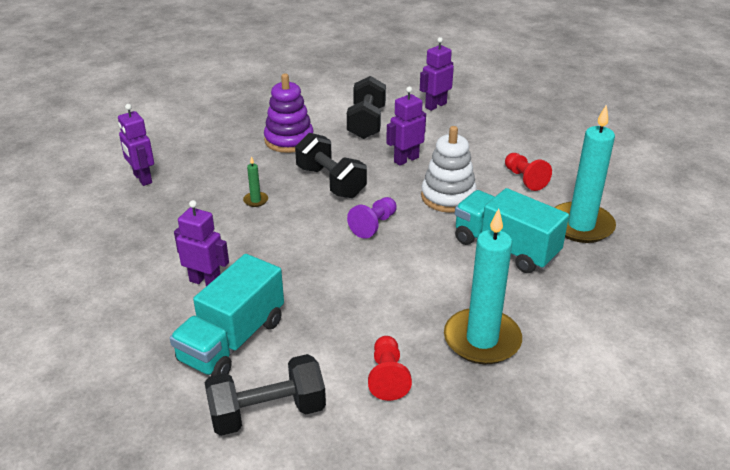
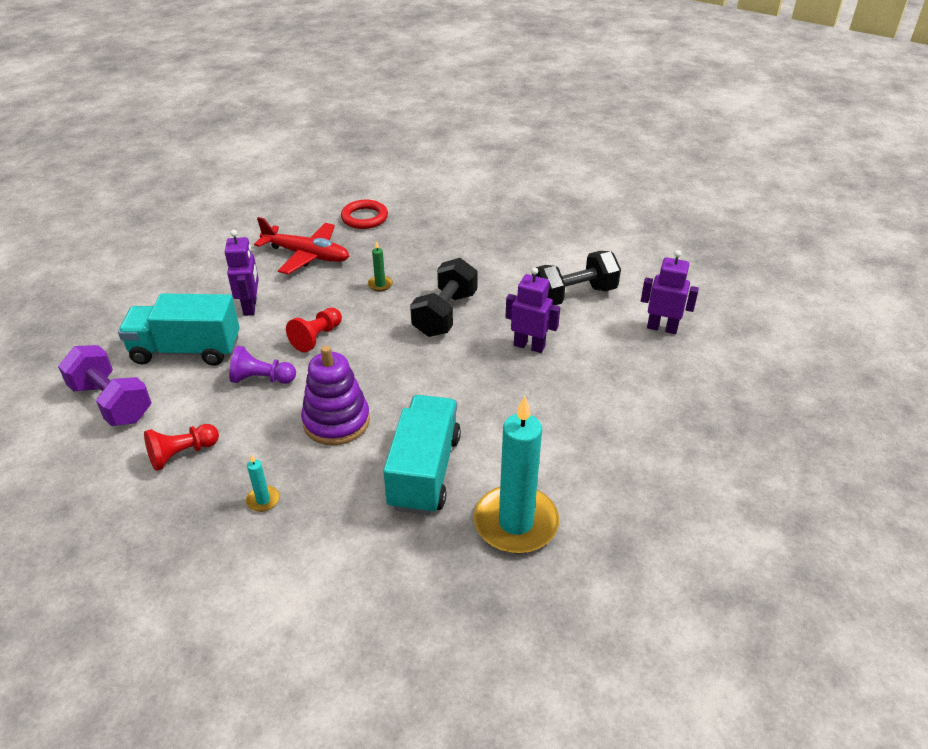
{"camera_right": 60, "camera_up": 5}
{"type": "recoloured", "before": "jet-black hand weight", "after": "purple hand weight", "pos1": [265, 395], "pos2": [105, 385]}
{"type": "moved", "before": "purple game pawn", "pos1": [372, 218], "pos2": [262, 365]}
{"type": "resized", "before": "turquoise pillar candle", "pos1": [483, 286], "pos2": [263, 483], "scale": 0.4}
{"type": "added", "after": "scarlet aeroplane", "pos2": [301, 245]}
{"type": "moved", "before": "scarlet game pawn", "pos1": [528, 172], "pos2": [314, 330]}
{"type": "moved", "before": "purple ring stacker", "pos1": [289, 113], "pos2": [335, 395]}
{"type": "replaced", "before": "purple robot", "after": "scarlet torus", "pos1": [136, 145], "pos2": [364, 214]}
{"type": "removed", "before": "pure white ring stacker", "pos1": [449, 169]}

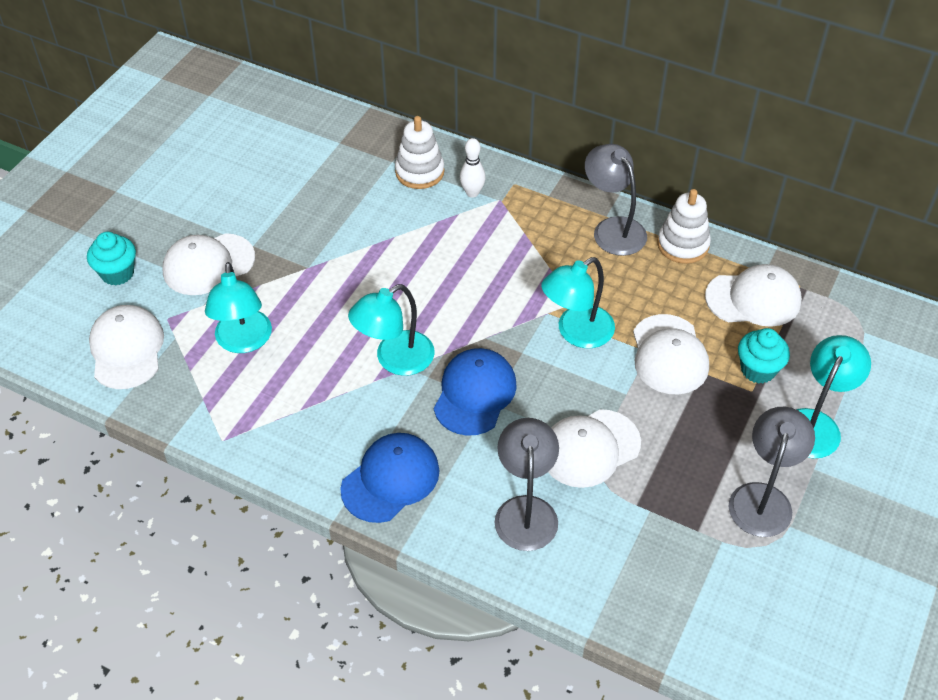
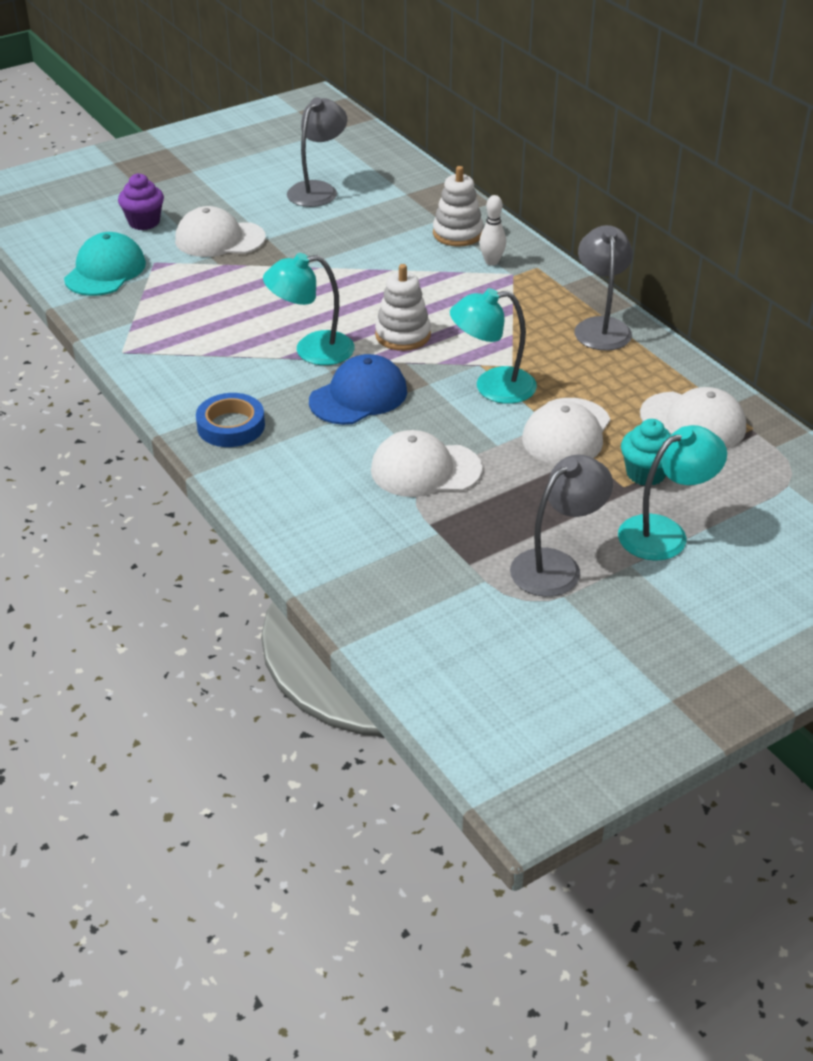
{"camera_right": 30, "camera_up": -10}
{"type": "recoloured", "before": "pure white cap", "after": "turquoise cap", "pos1": [126, 347], "pos2": [105, 264]}
{"type": "recoloured", "before": "turquoise muffin", "after": "purple muffin", "pos1": [111, 259], "pos2": [141, 201]}
{"type": "replaced", "before": "cobalt cap", "after": "cobalt sticky tape", "pos1": [390, 478], "pos2": [230, 420]}
{"type": "moved", "before": "grey lamp", "pos1": [527, 484], "pos2": [317, 152]}
{"type": "moved", "before": "pure white ring stacker", "pos1": [684, 226], "pos2": [403, 307]}
{"type": "removed", "before": "turquoise lamp", "pos1": [238, 307]}

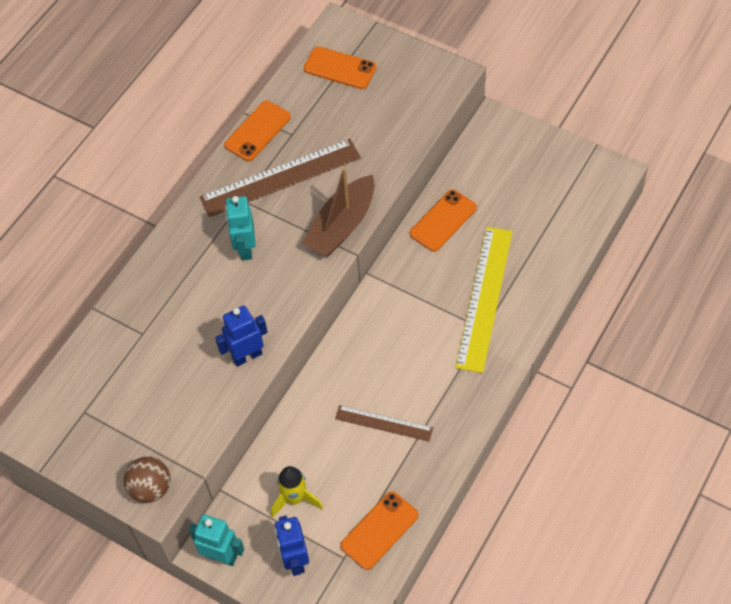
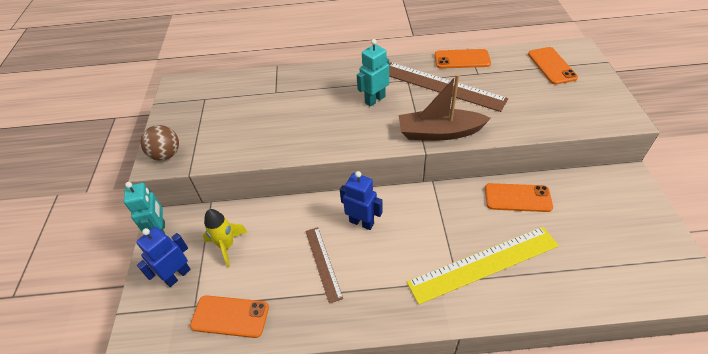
{"camera_right": 55, "camera_up": -10}
{"type": "moved", "before": "cobalt robot", "pos1": [241, 336], "pos2": [361, 200]}

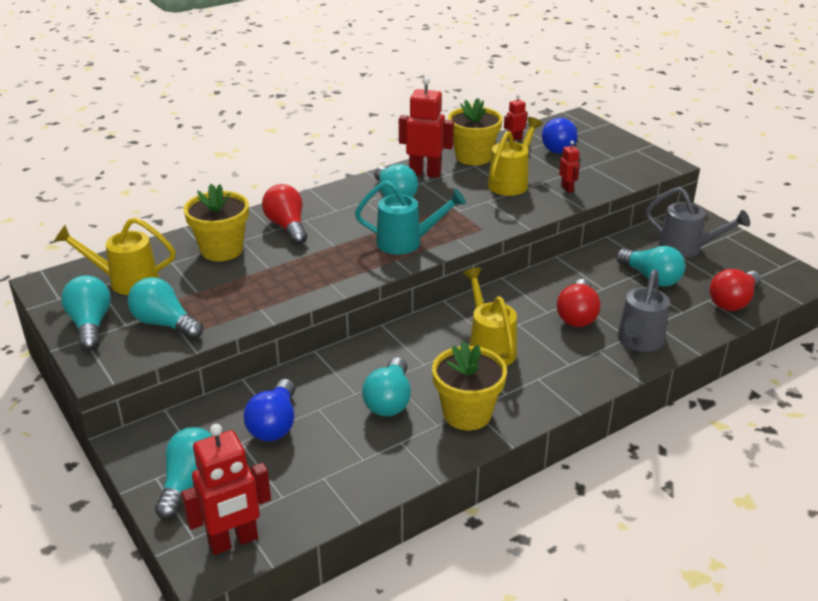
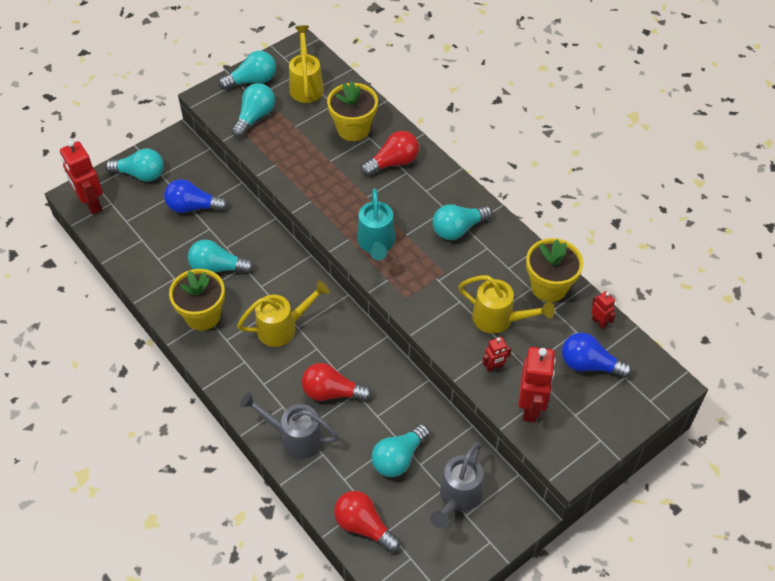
{"camera_right": 85, "camera_up": 20}
{"type": "moved", "before": "scarlet robot", "pos1": [426, 127], "pos2": [537, 384]}

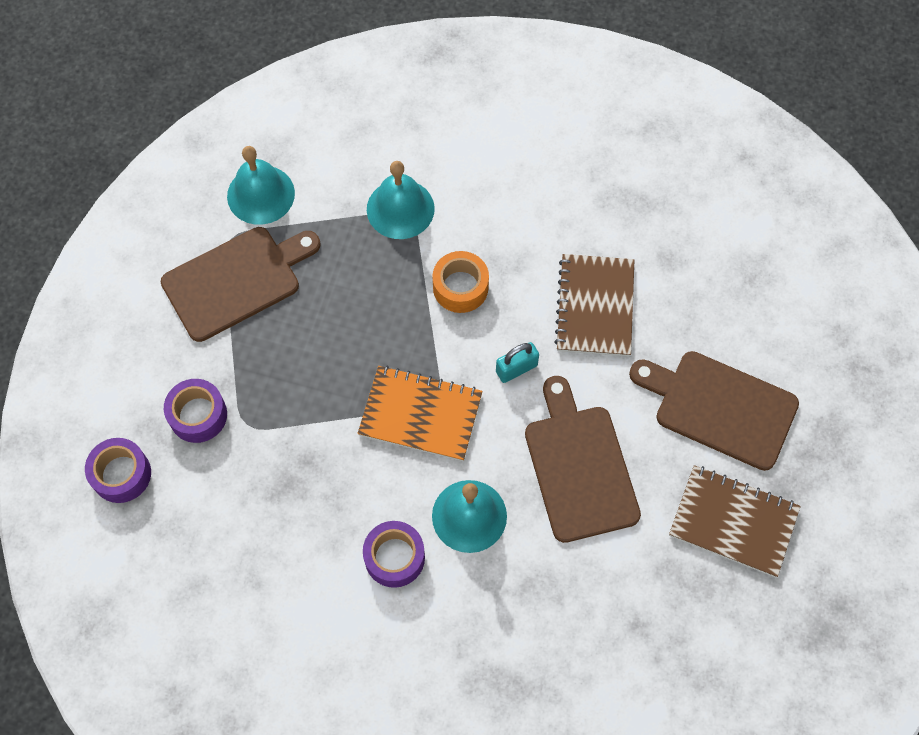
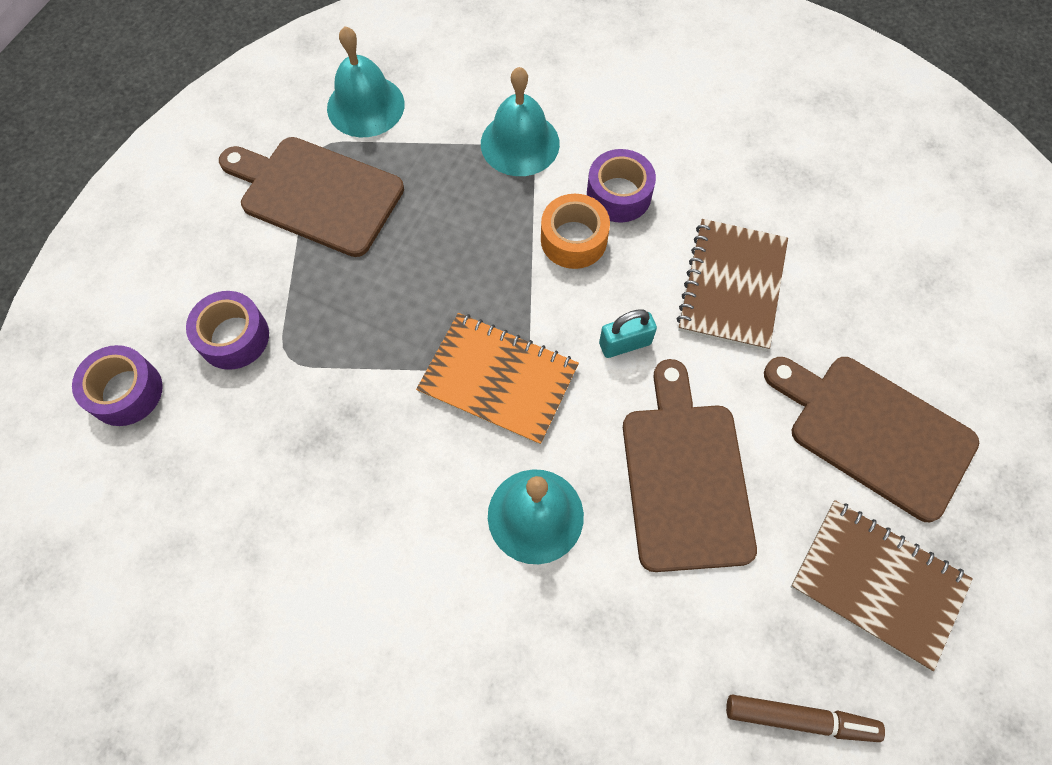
{"camera_right": 10, "camera_up": 0}
{"type": "turned", "before": "brown cutting board", "pos1": [241, 284], "pos2": [311, 197], "turn": -135}
{"type": "moved", "before": "purple sticky tape", "pos1": [394, 554], "pos2": [621, 186]}
{"type": "added", "after": "brown marker pen", "pos2": [805, 718]}

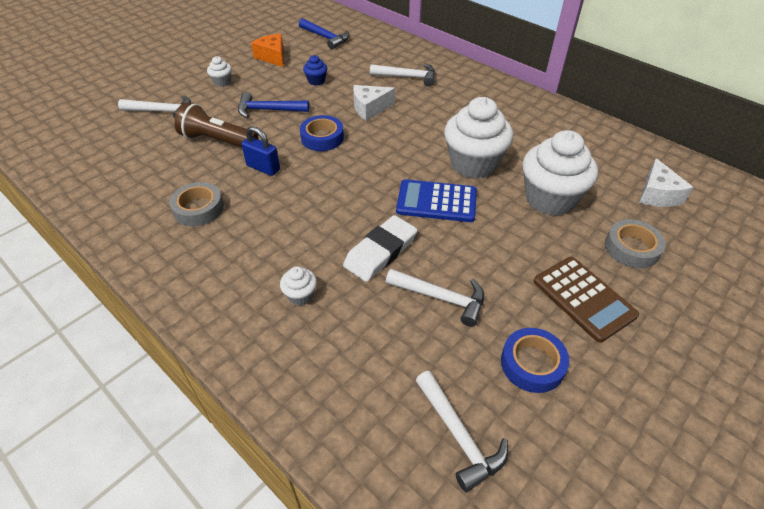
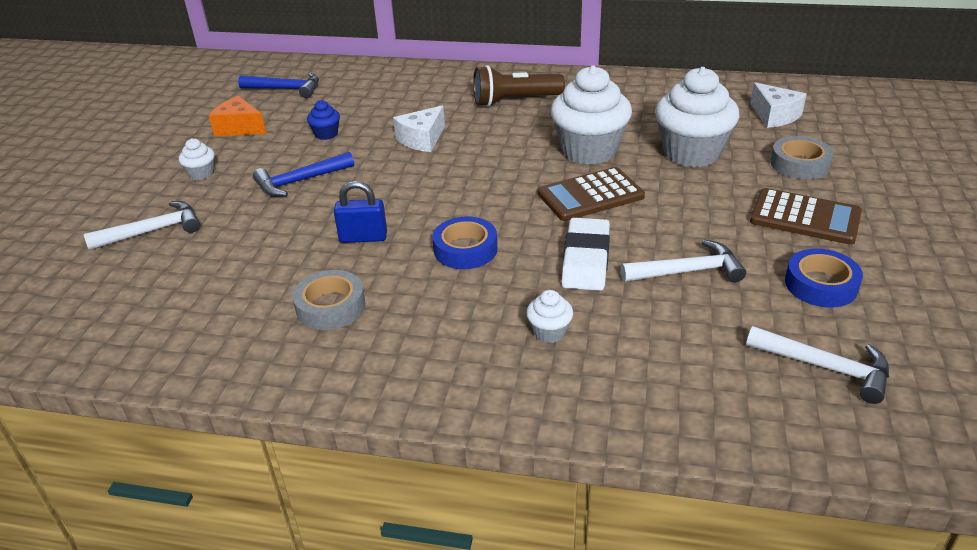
{"camera_right": -30, "camera_up": -10}
{"type": "moved", "before": "cobalt sticky tape", "pos1": [322, 133], "pos2": [464, 243]}
{"type": "moved", "before": "brown torch", "pos1": [216, 124], "pos2": [519, 86]}
{"type": "recoloured", "before": "cobalt adding machine", "after": "brown adding machine", "pos1": [436, 200], "pos2": [591, 194]}
{"type": "removed", "before": "pure white carpenter's hammer", "pos1": [402, 75]}

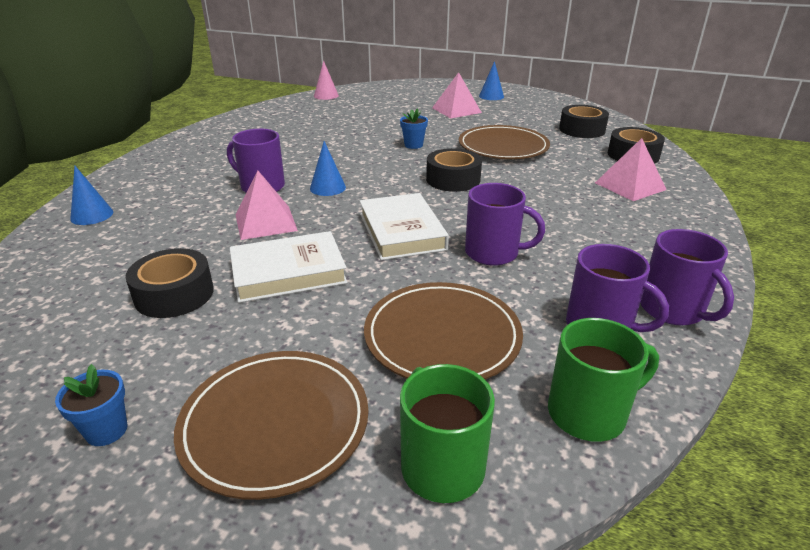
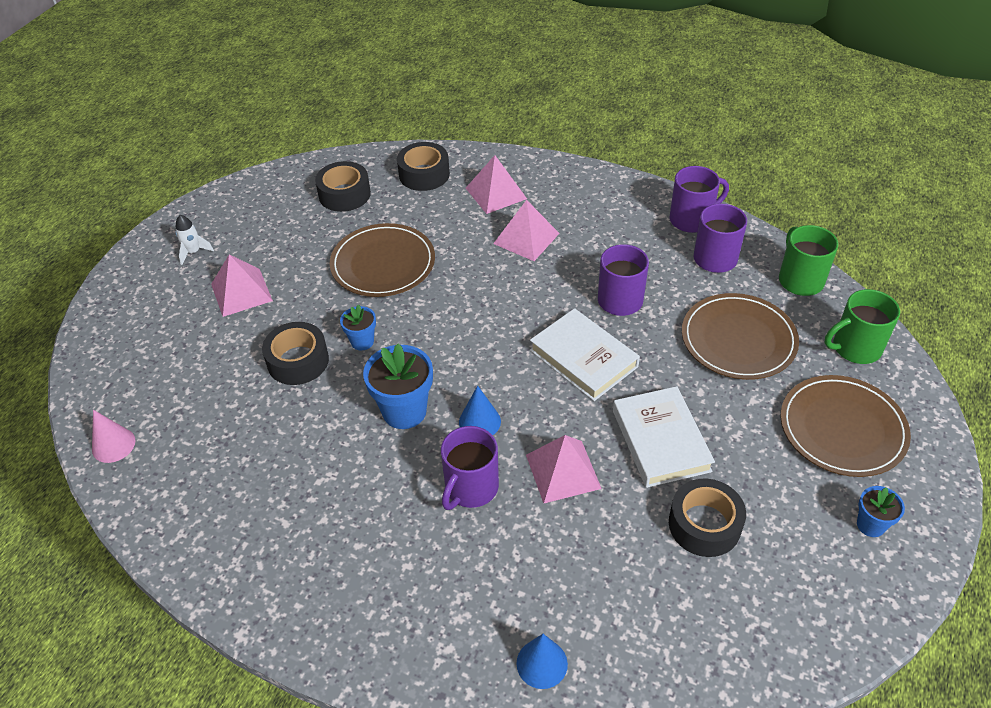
{"camera_right": -85, "camera_up": 15}
{"type": "replaced", "before": "cobalt solid cone", "after": "pure white spaceship", "pos1": [491, 80], "pos2": [194, 240]}
{"type": "moved", "before": "jet-black sticky tape", "pos1": [454, 170], "pos2": [295, 353]}
{"type": "added", "after": "cobalt plant pot", "pos2": [398, 386]}
{"type": "added", "after": "pink pyramid shape", "pos2": [526, 230]}
{"type": "turned", "before": "pure white hardback", "pos1": [404, 226], "pos2": [585, 354], "turn": 60}

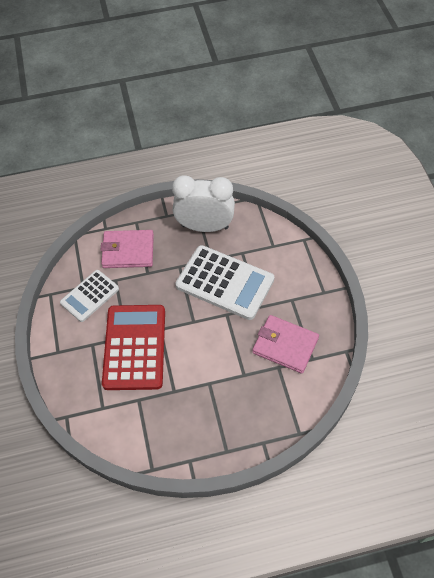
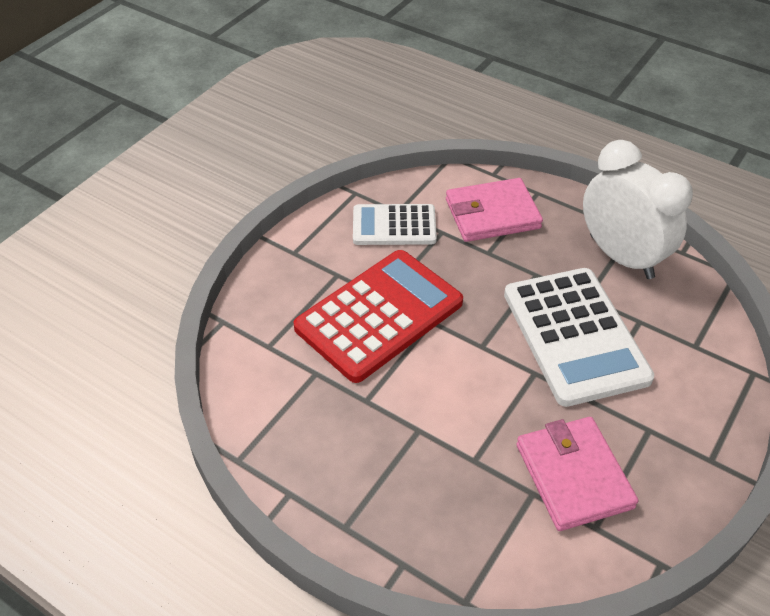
{"camera_right": 45, "camera_up": -10}
{"type": "turned", "before": "pink wallet", "pos1": [127, 249], "pos2": [494, 210], "turn": -60}

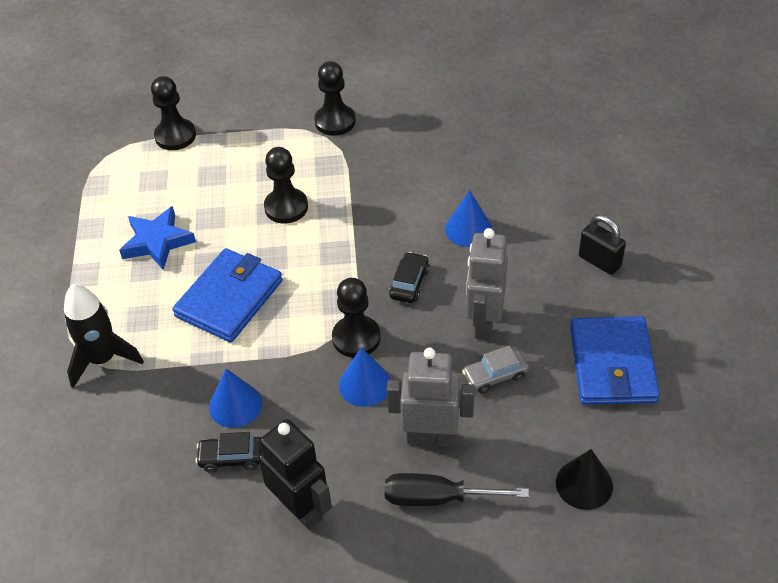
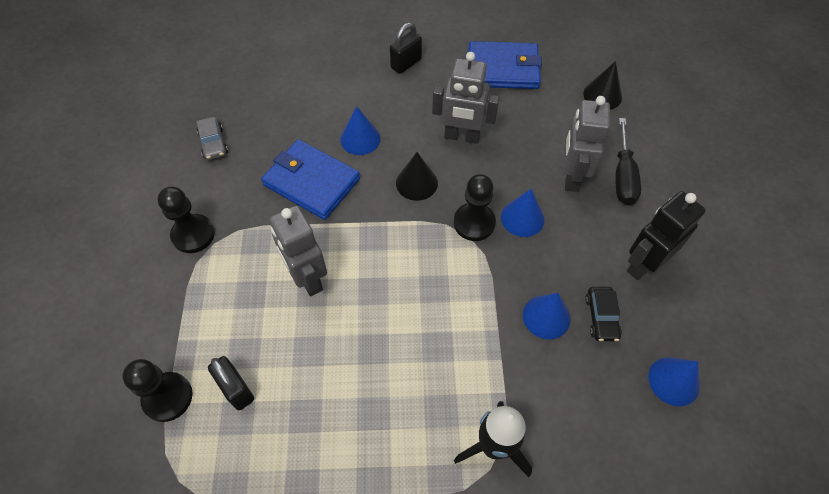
{"camera_right": -90, "camera_up": 10}
{"type": "moved", "before": "grey toy car", "pos1": [495, 369], "pos2": [212, 138]}
{"type": "added", "after": "jet-black lock", "pos2": [231, 383]}
{"type": "moved", "before": "cobalt wallet", "pos1": [227, 295], "pos2": [310, 179]}
{"type": "replaced", "before": "jet-black game pawn", "after": "grey robot", "pos1": [286, 185], "pos2": [298, 251]}
{"type": "replaced", "before": "jet-black toy car", "after": "jet-black solid cone", "pos1": [409, 277], "pos2": [417, 176]}
{"type": "added", "after": "cobalt solid cone", "pos2": [674, 381]}
{"type": "removed", "before": "cobalt star shape", "pos1": [157, 238]}

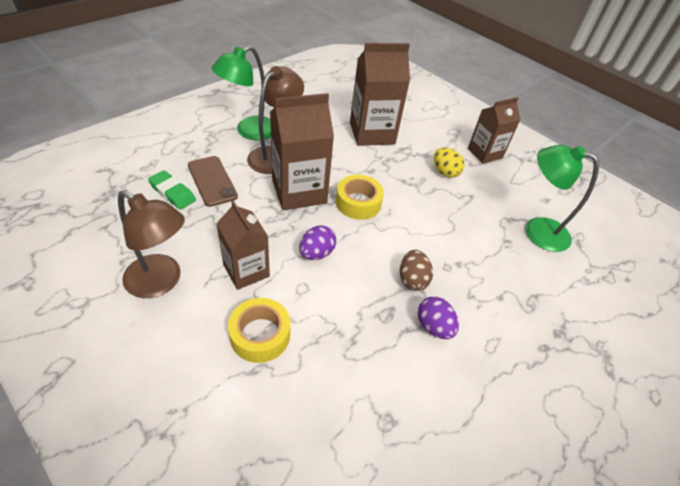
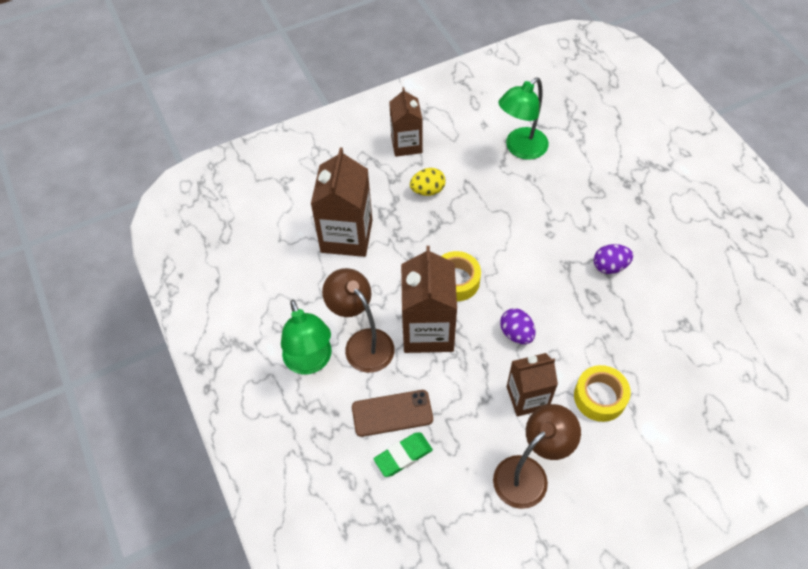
{"camera_right": -65, "camera_up": 10}
{"type": "removed", "before": "brown egg shape", "pos1": [416, 270]}

